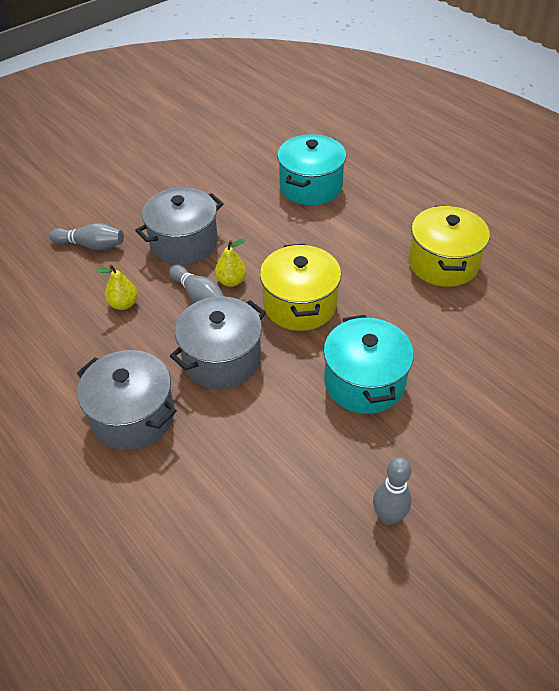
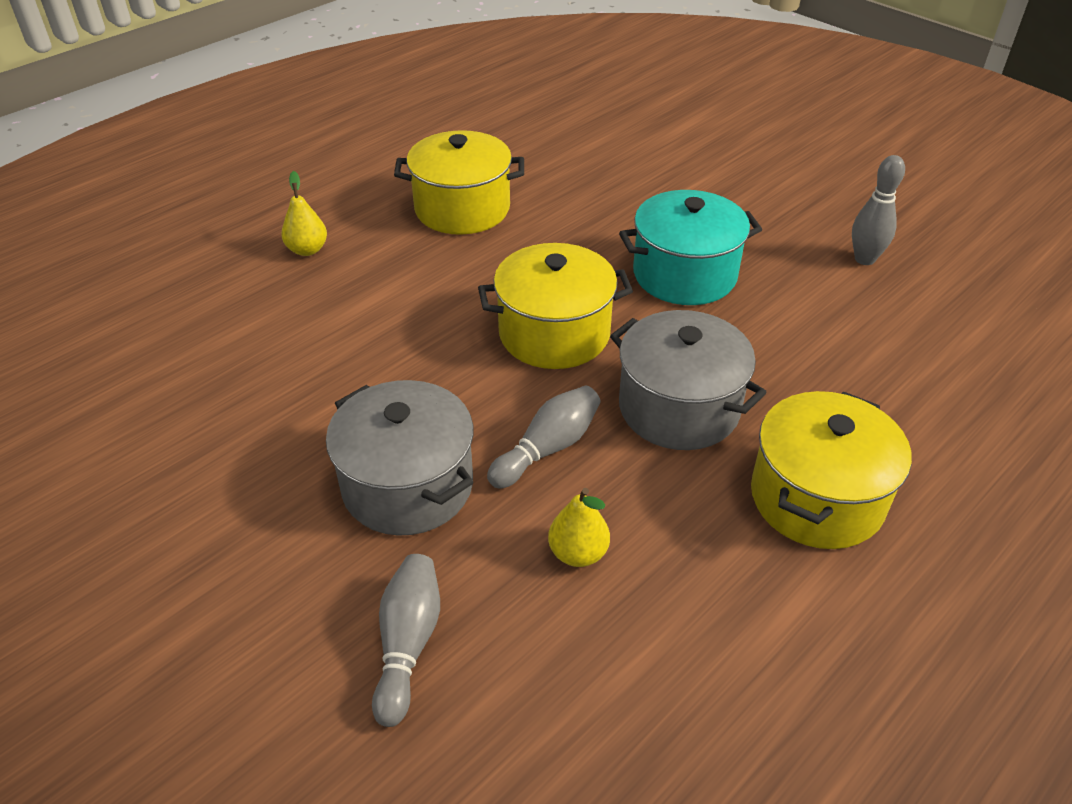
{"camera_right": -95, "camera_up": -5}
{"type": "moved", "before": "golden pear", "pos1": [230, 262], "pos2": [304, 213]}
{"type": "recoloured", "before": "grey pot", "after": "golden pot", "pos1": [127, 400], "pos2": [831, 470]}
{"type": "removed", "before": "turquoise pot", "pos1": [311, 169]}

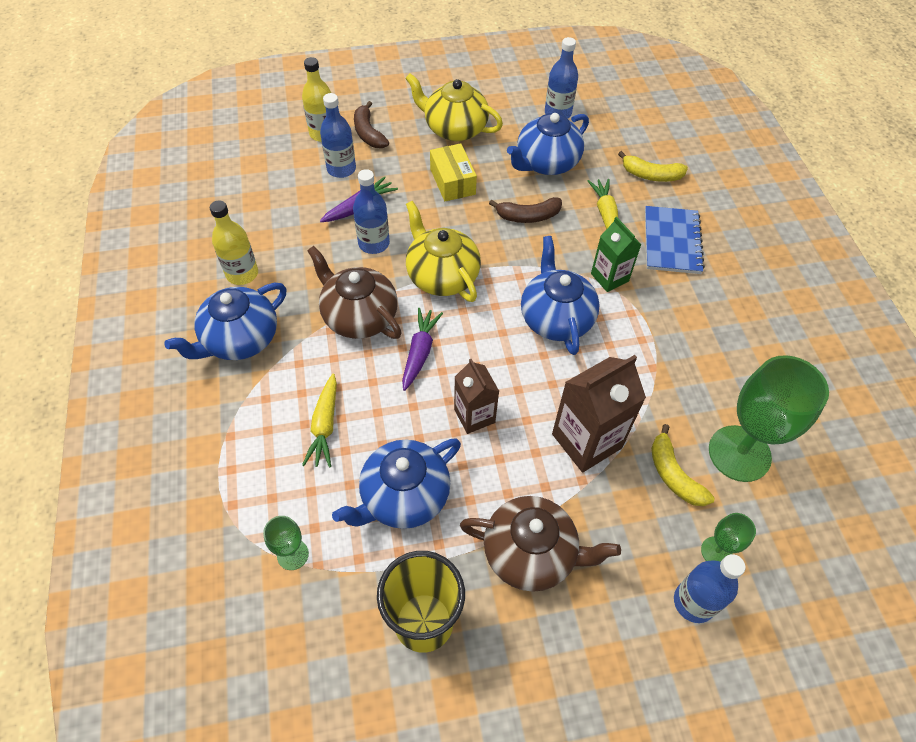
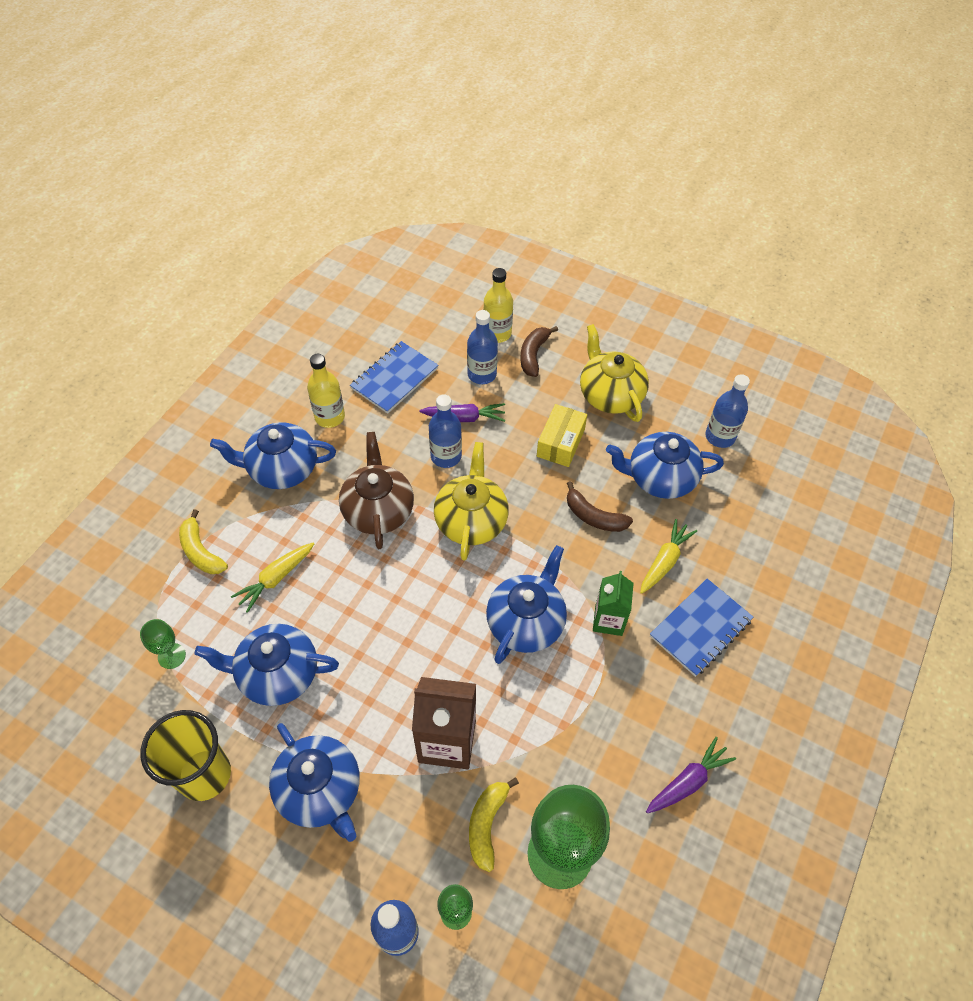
{"camera_right": 40, "camera_up": 0}
{"type": "moved", "before": "golden toy banana", "pos1": [653, 166], "pos2": [203, 541]}
{"type": "recoloured", "before": "brown china teapot", "after": "cobalt china teapot", "pos1": [540, 544], "pos2": [314, 782]}
{"type": "added", "after": "cobalt exercise book", "pos2": [394, 377]}
{"type": "moved", "before": "purple root vegetable", "pos1": [422, 349], "pos2": [691, 775]}
{"type": "removed", "before": "brown carton", "pos1": [476, 396]}

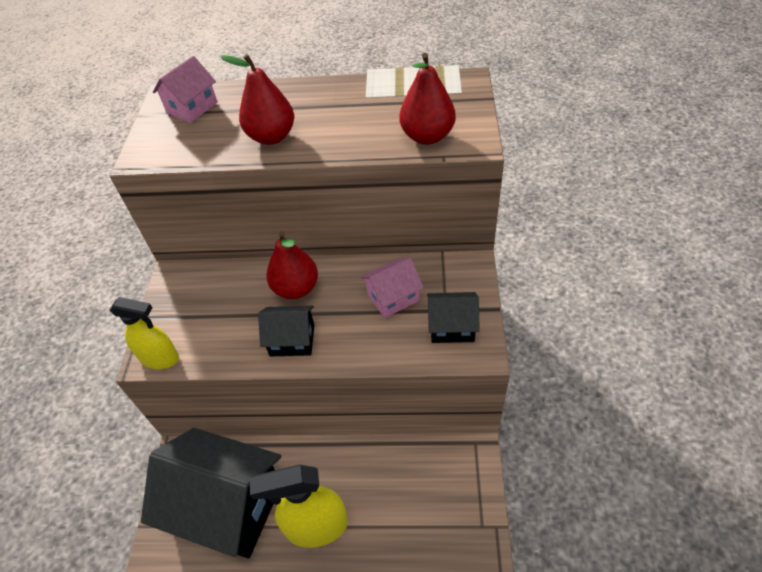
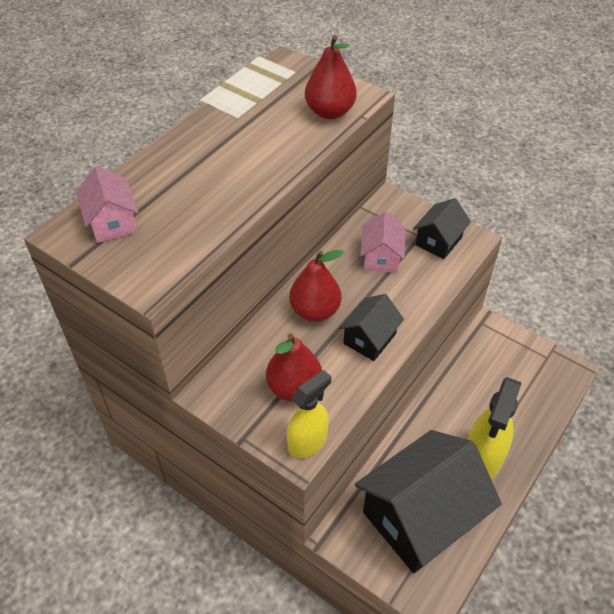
{"camera_right": -60, "camera_up": 0}
{"type": "moved", "before": "scarlet pear", "pos1": [257, 99], "pos2": [294, 368]}

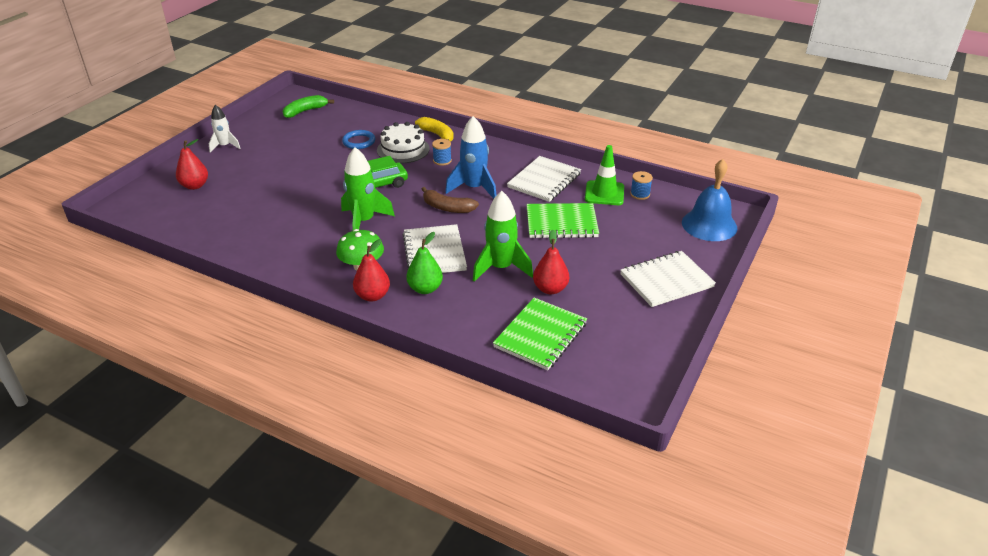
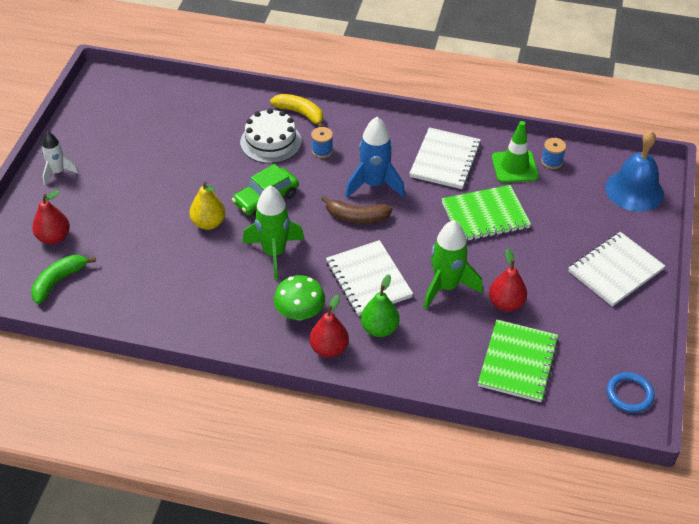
{"camera_right": -15, "camera_up": 10}
{"type": "moved", "before": "emerald toy banana", "pos1": [308, 106], "pos2": [63, 279]}
{"type": "added", "after": "golden pear", "pos2": [208, 206]}
{"type": "moved", "before": "cobalt torus", "pos1": [358, 139], "pos2": [630, 392]}

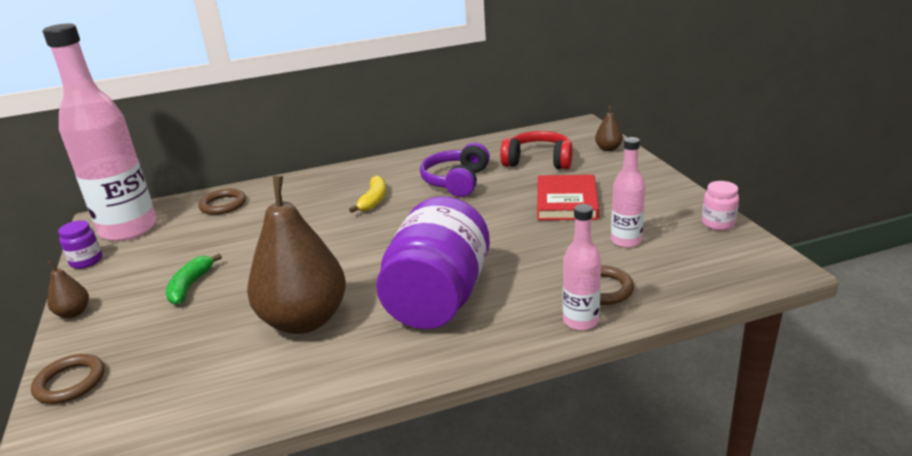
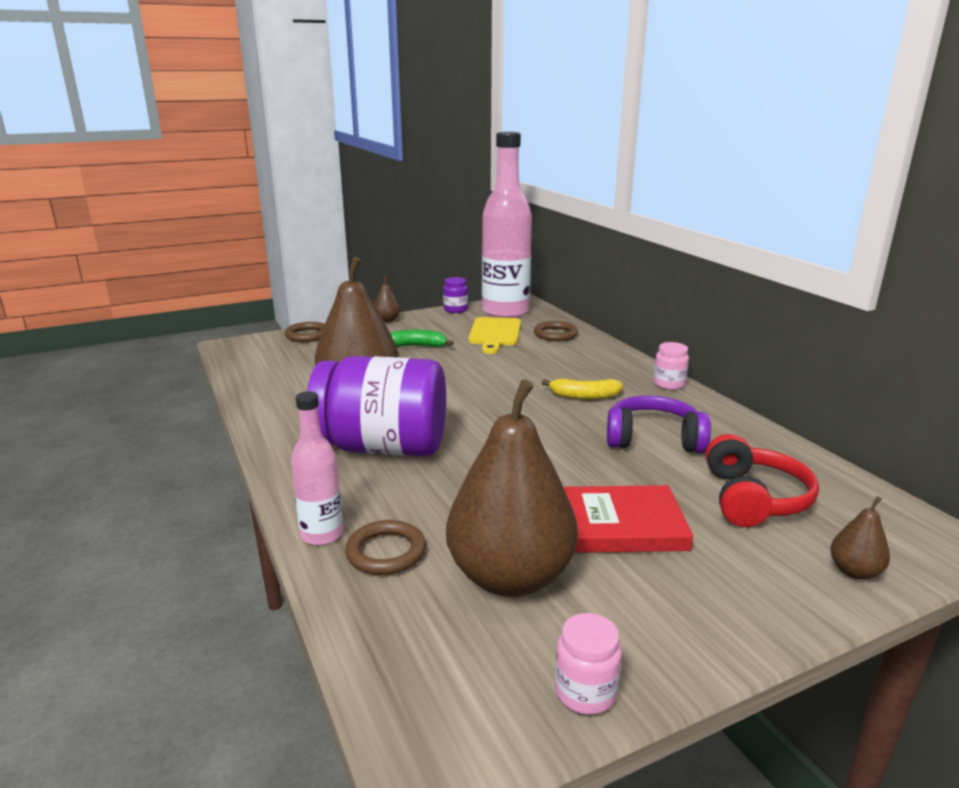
{"camera_right": 80, "camera_up": -5}
{"type": "replaced", "before": "pink bottle", "after": "brown pear", "pos1": [628, 192], "pos2": [512, 488]}
{"type": "added", "after": "golden cutting board", "pos2": [494, 335]}
{"type": "added", "after": "pink jar", "pos2": [671, 366]}

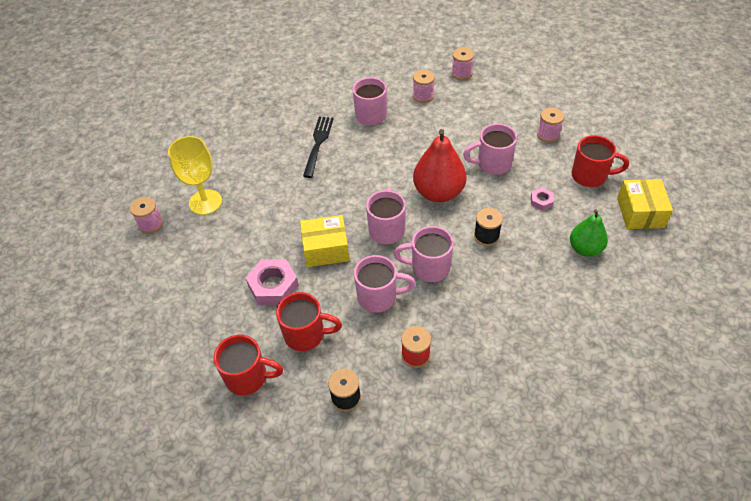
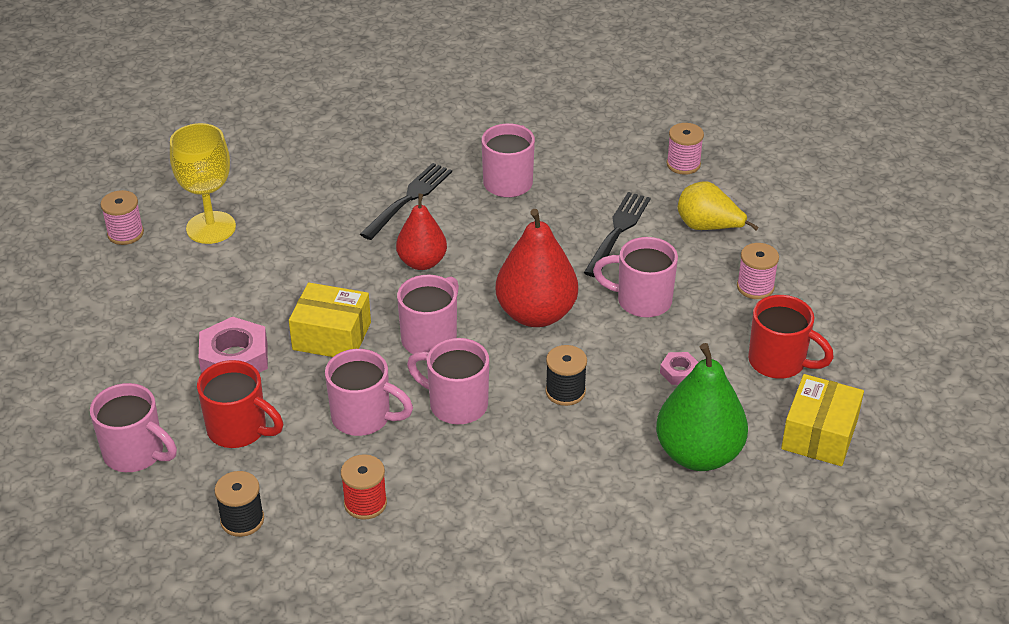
{"camera_right": 20, "camera_up": -10}
{"type": "recoloured", "before": "scarlet coffee mug", "after": "pink coffee mug", "pos1": [248, 365], "pos2": [133, 427]}
{"type": "added", "after": "scarlet pear", "pos2": [421, 232]}
{"type": "added", "after": "jet-black dinner fork", "pos2": [617, 234]}
{"type": "resized", "before": "emerald pear", "pos1": [589, 233], "pos2": [702, 407], "scale": 1.56}
{"type": "added", "after": "golden pear", "pos2": [718, 206]}
{"type": "removed", "before": "pink reel of thread", "pos1": [424, 86]}

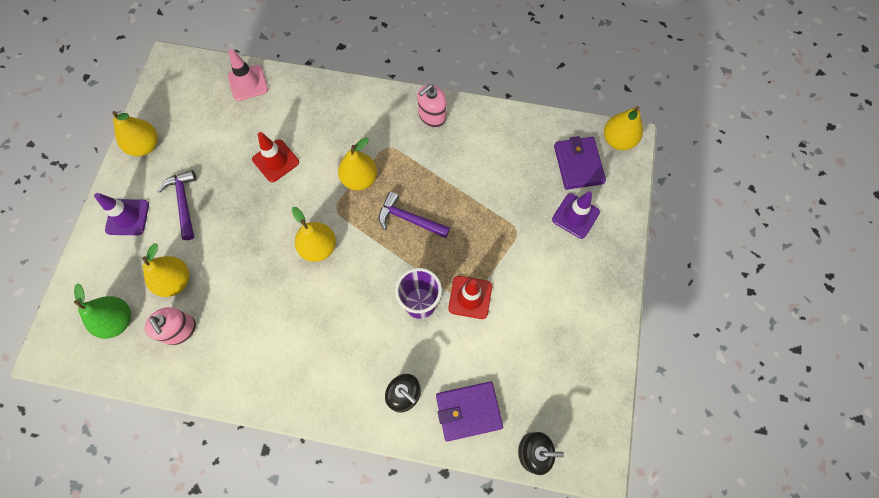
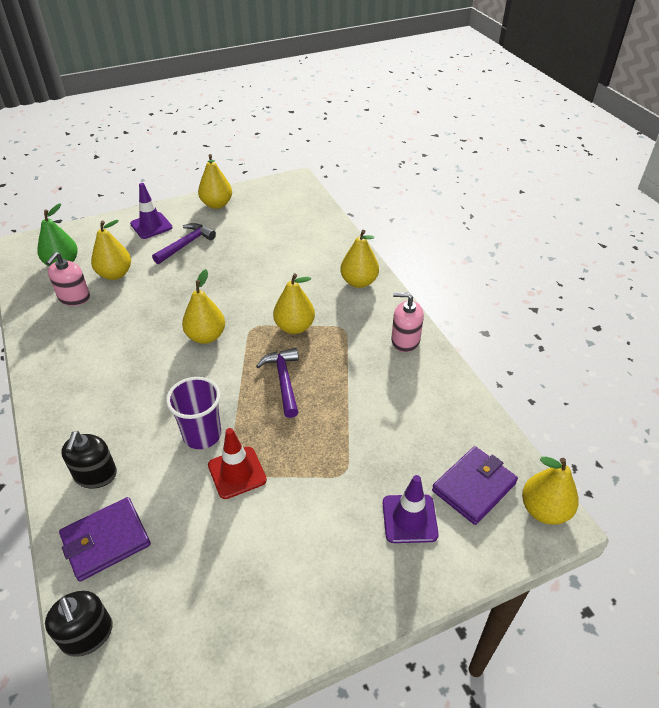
{"camera_right": 55, "camera_up": -25}
{"type": "turned", "before": "purple wallet", "pos1": [469, 411], "pos2": [105, 539], "turn": -75}
{"type": "added", "after": "golden pear", "pos2": [359, 259]}
{"type": "removed", "before": "pink traffic cone", "pos1": [248, 75]}
{"type": "removed", "before": "scarlet traffic cone", "pos1": [275, 157]}

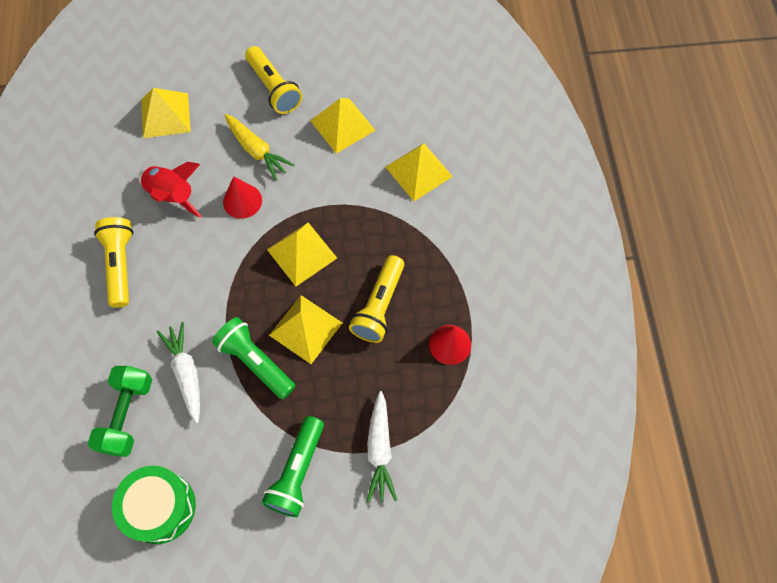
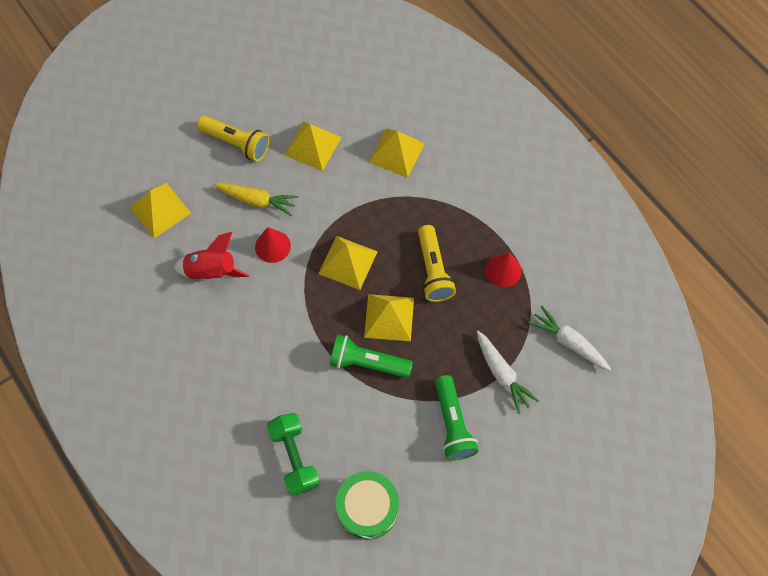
{"camera_right": -30, "camera_up": 0}
{"type": "moved", "before": "pure white root vegetable", "pos1": [178, 372], "pos2": [569, 338]}
{"type": "removed", "before": "golden torch", "pos1": [113, 262]}

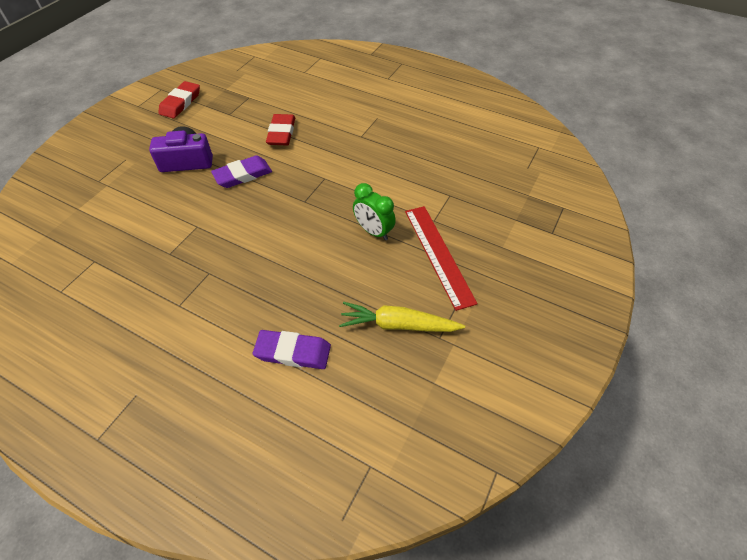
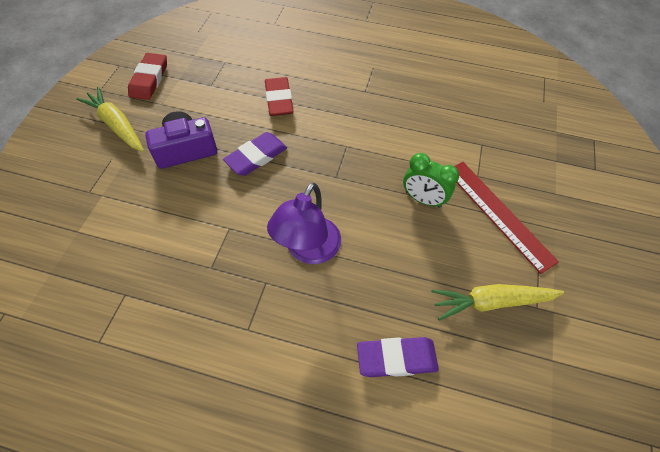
{"camera_right": -15, "camera_up": 5}
{"type": "added", "after": "golden root vegetable", "pos2": [110, 119]}
{"type": "added", "after": "purple lamp", "pos2": [304, 223]}

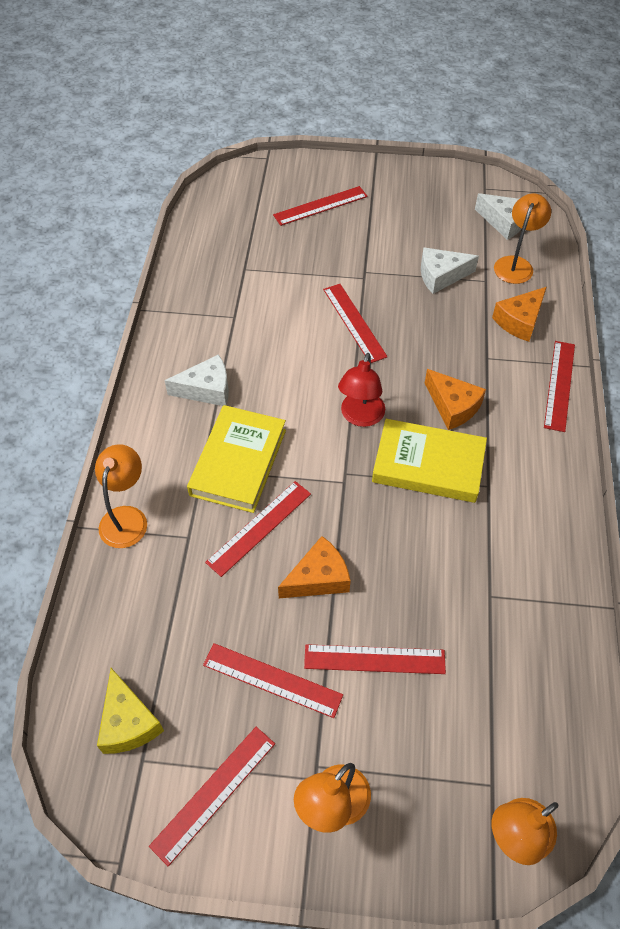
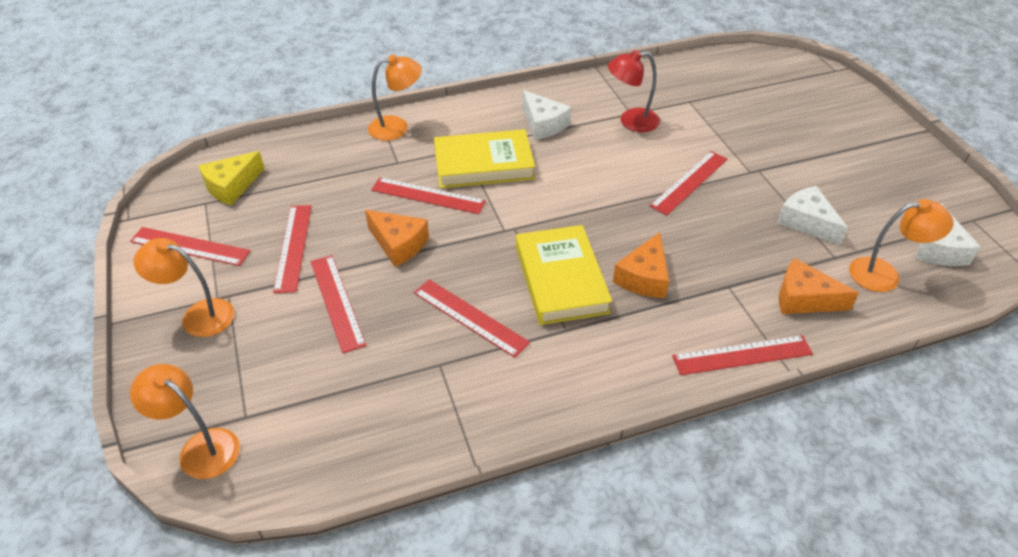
{"camera_right": 65, "camera_up": -10}
{"type": "moved", "before": "scarlet measuring stick", "pos1": [320, 206], "pos2": [472, 318]}
{"type": "moved", "before": "scarlet lamp", "pos1": [361, 390], "pos2": [634, 91]}

